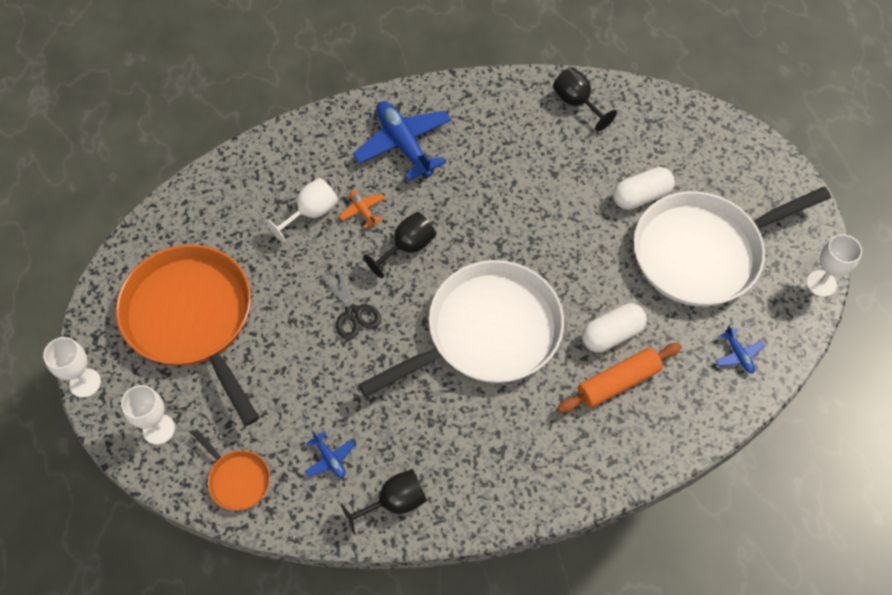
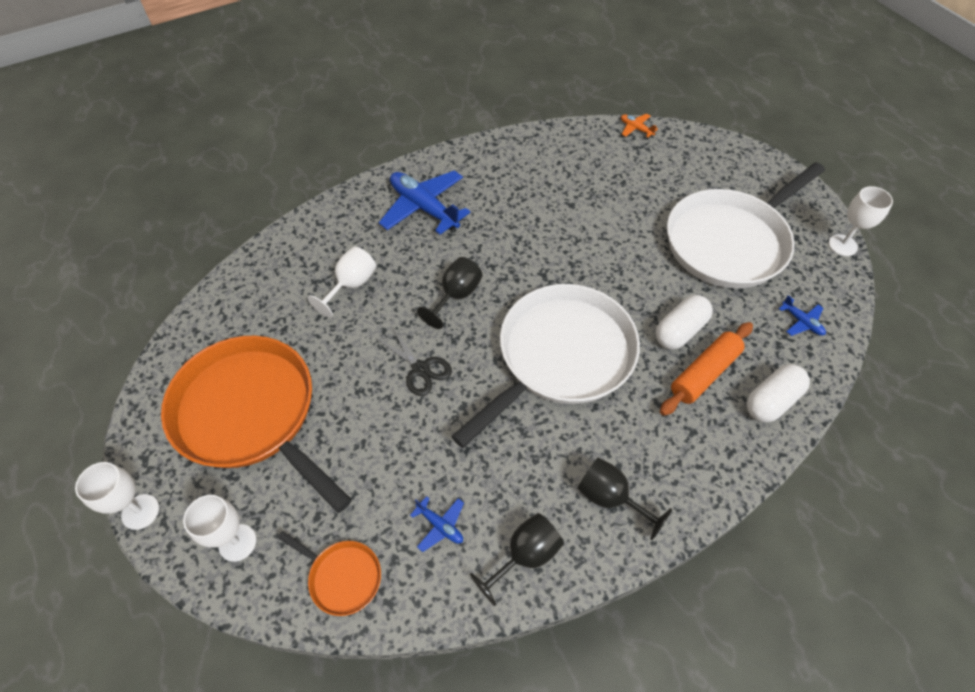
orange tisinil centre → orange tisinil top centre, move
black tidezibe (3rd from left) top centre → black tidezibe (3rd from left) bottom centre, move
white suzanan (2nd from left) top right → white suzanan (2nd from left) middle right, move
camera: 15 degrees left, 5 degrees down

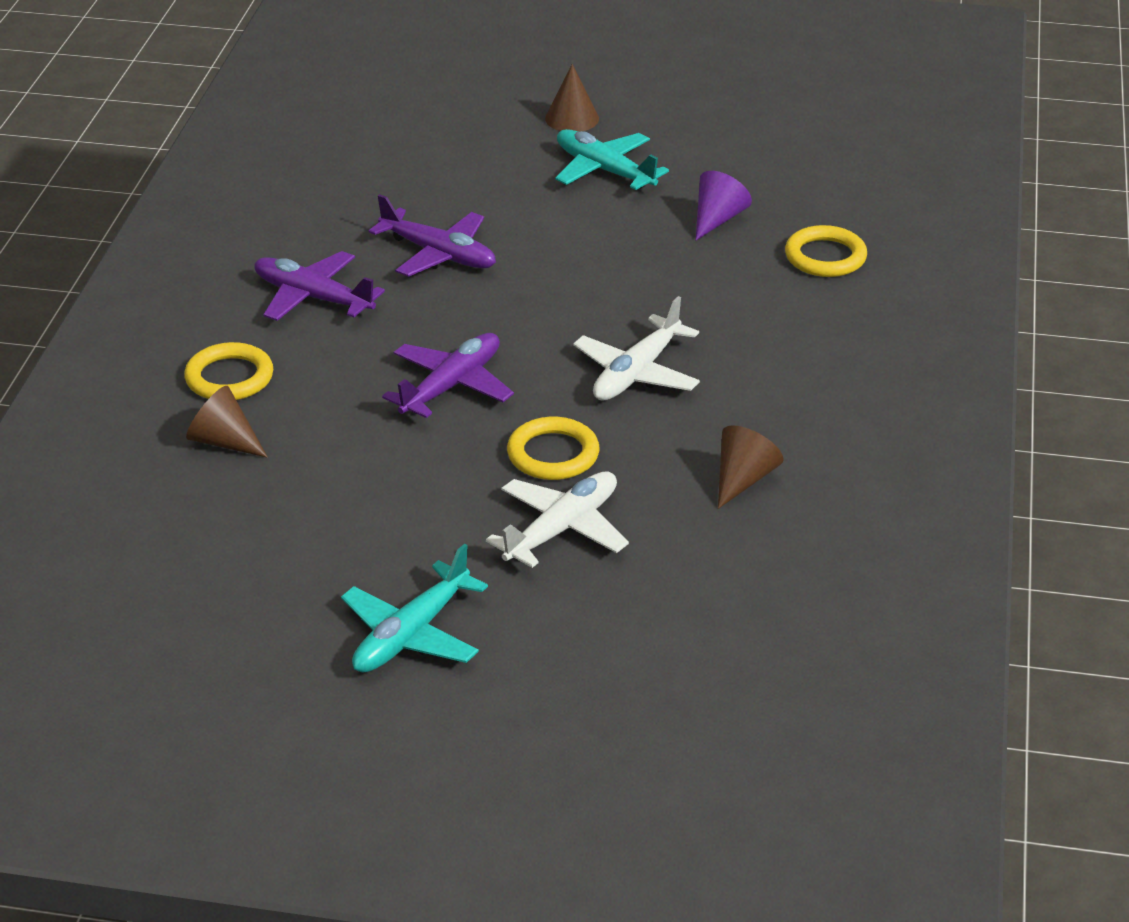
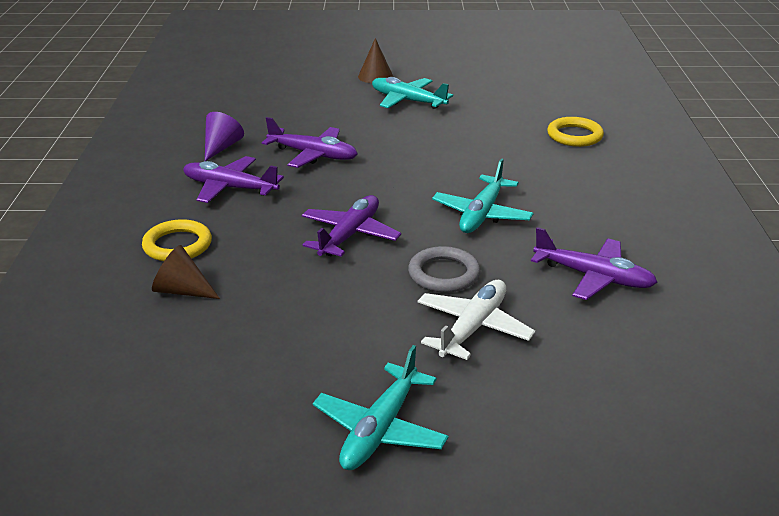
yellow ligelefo (2nd from left) centre → grey ligelefo centre
white tisinil (2nd from left) centre → turquoise tisinil (3rd from left) centre
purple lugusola top centre → purple lugusola top left, move
brown lugusola (3rd from left) centre → purple tisinil (4th from left) middle right
camera: 10 degrees left, 5 degrees down

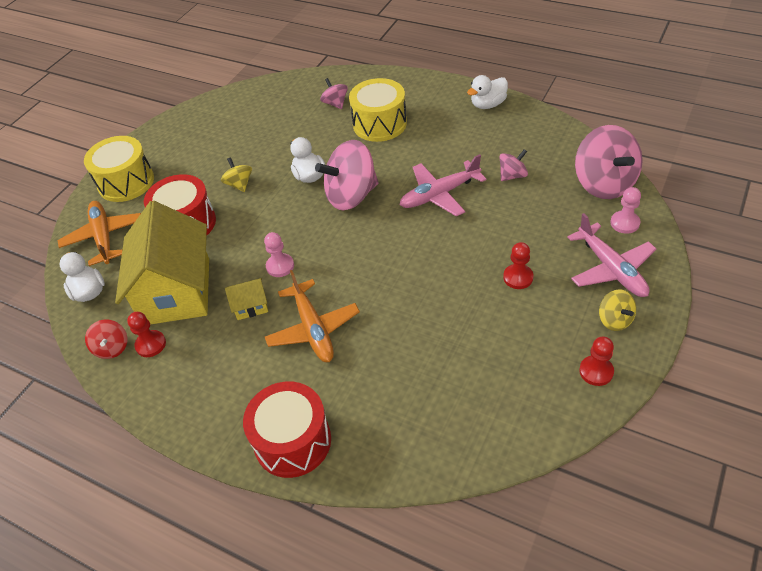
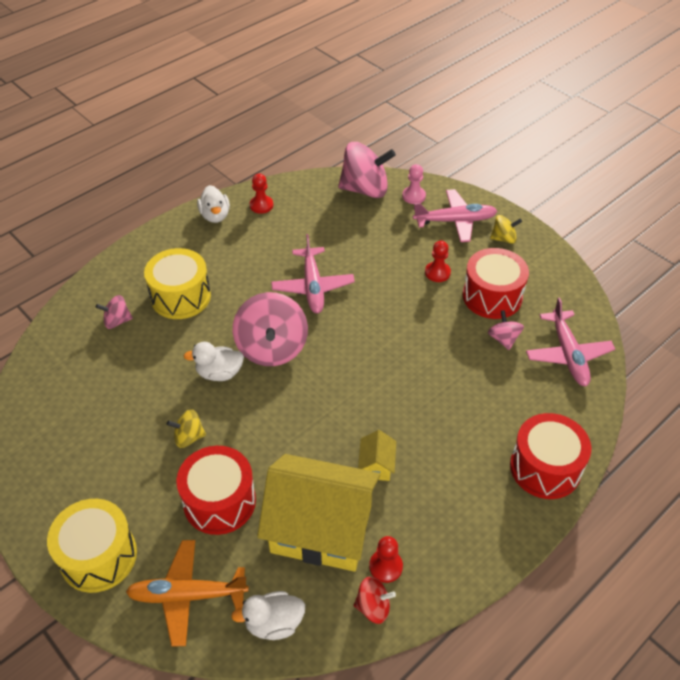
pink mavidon (1st from left) centre → -
orange tisinil (2nd from left) centre → -
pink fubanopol (3rd from left in the first image) top right → pink fubanopol (4th from left) middle right, move
red mavidon (3rd from left in the first image) middle right → red mavidon (1st from left) top centre, move
- → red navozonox (2nd from left) middle right
- → pink tisinil (3rd from left) middle right
camera: 75 degrees left, 0 degrees up

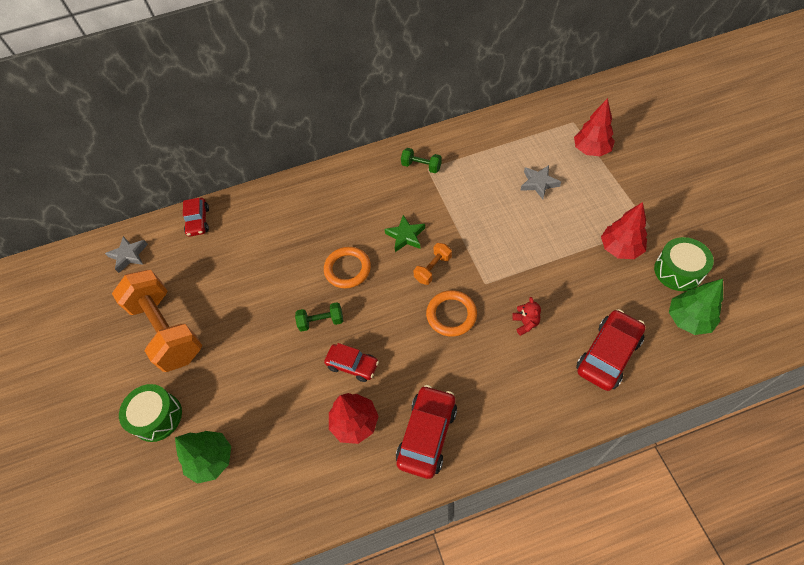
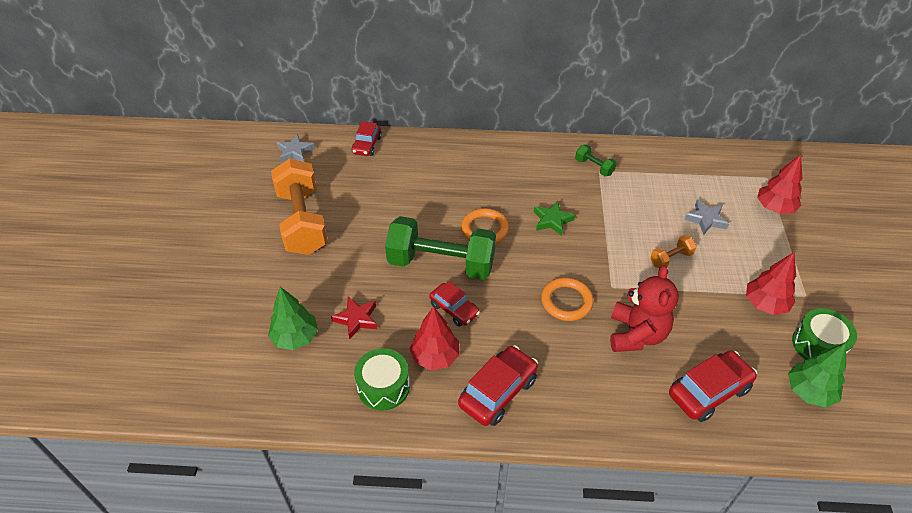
green navozonox (1st from left) bottom left → green navozonox (1st from left) bottom centre, move
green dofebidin (1st from left) centre, x2.31
orange dofebidin (2nd from left) centre → orange dofebidin (2nd from left) middle right, move
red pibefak centre → red pibefak middle right, x2.18
- → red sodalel centre
camera: 15 degrees right, 10 degrees down

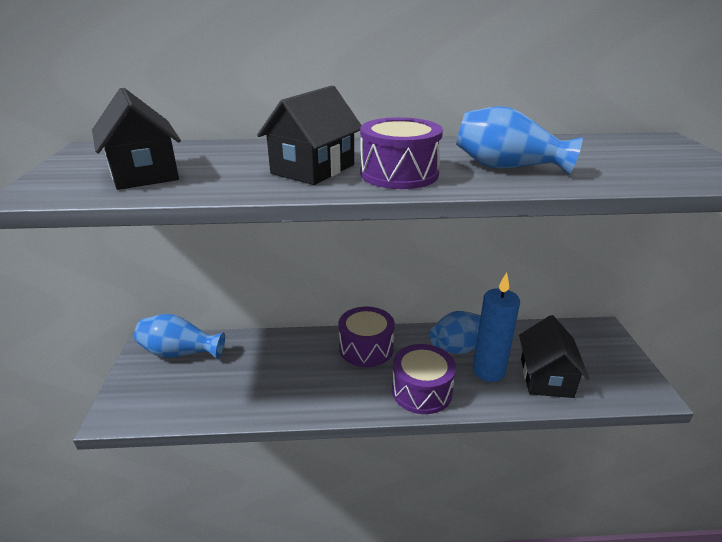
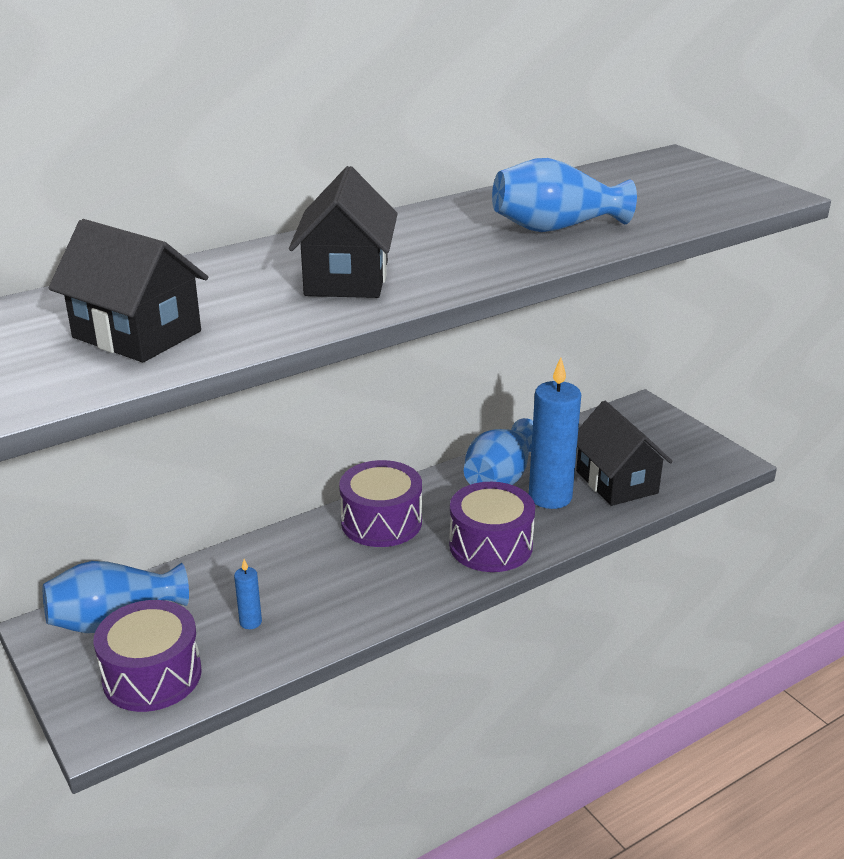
purple navozonox (2nd from left in the first image) top centre → purple navozonox (1st from left) bottom left, move
- → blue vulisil (1st from left) bottom left
camera: 30 degrees left, 0 degrees up

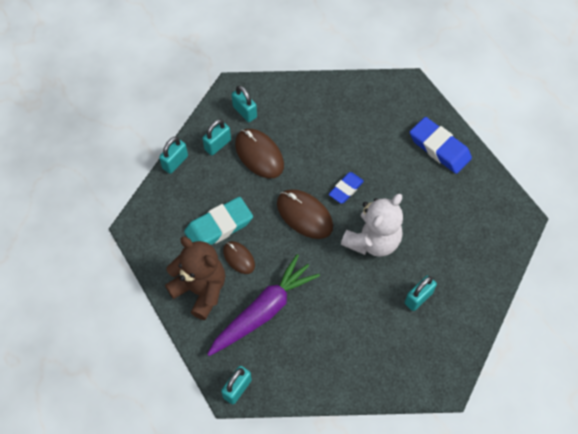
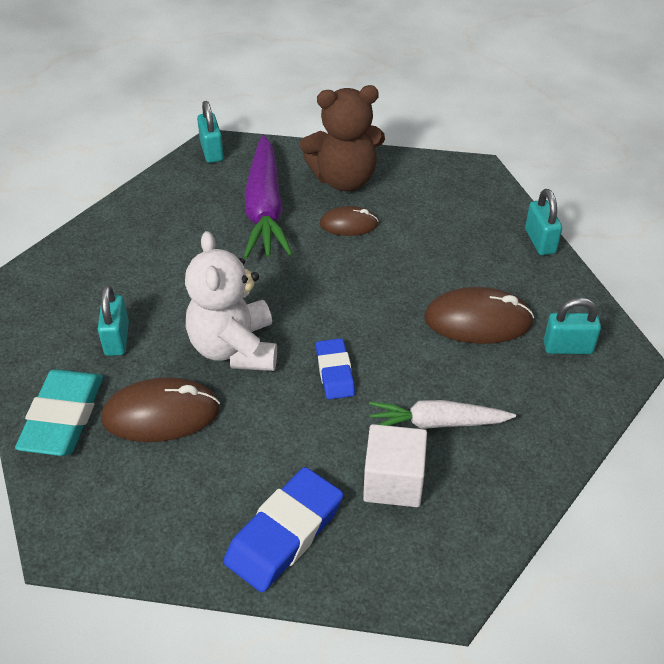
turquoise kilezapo centre → turquoise kilezapo middle left, move
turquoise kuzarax (2nd from left) top centre → -
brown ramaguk (3rd from left in the first image) centre → brown ramaguk (1st from left) middle left, move
blue kilezapo (2nd from left in the first image) middle right → blue kilezapo (1st from left) bottom centre, 45 degrees counterclockwise
- → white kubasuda bottom centre
- → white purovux centre
camera: 130 degrees right, 15 degrees down

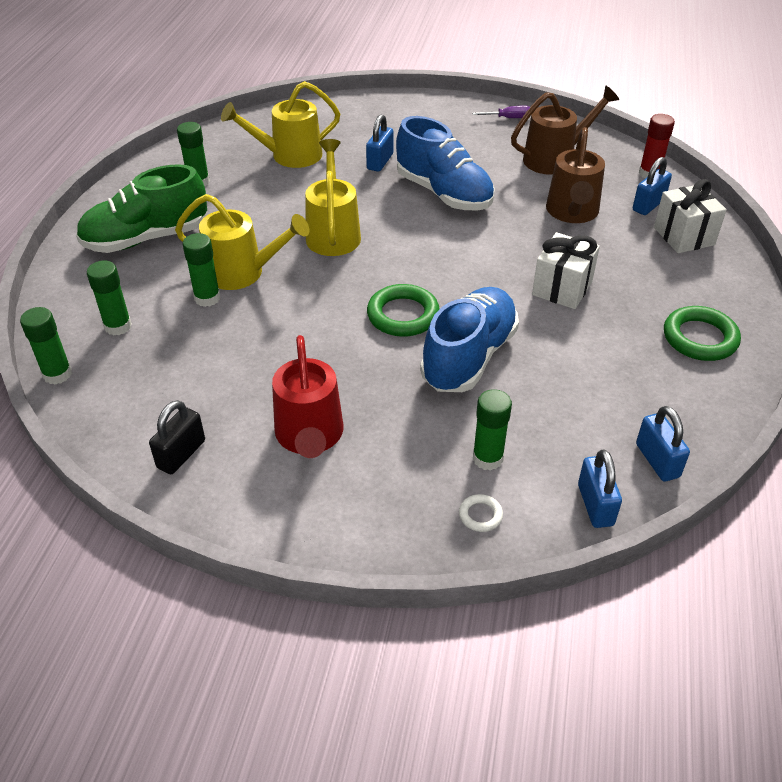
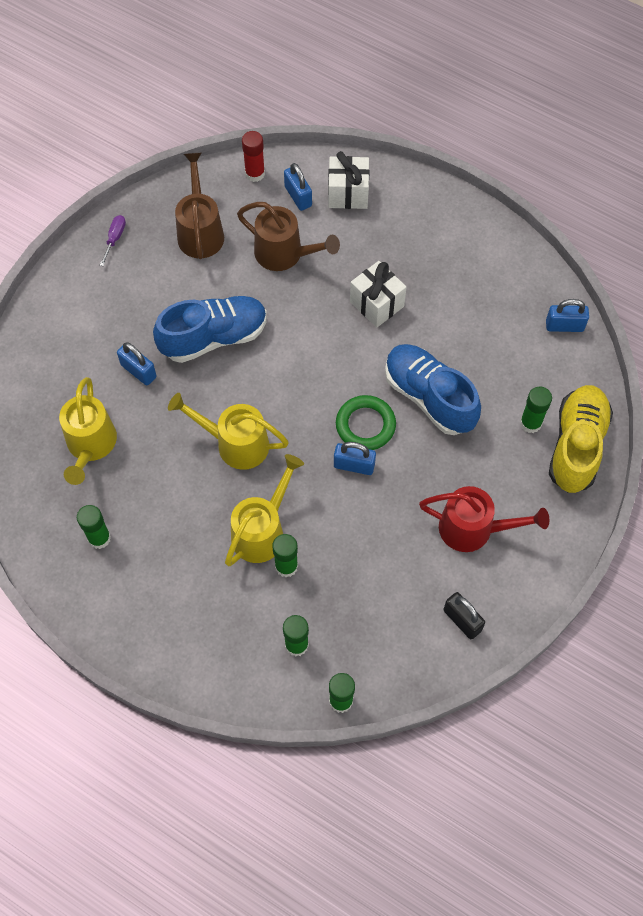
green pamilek top left → -
white ligelefo centre → yellow pamilek middle right
blue kuzarax (2nd from left in the first image) middle right → blue kuzarax (3rd from left) centre, move
green ligelefo (2nd from left) middle right → -
camera: 70 degrees left, 20 degrees up

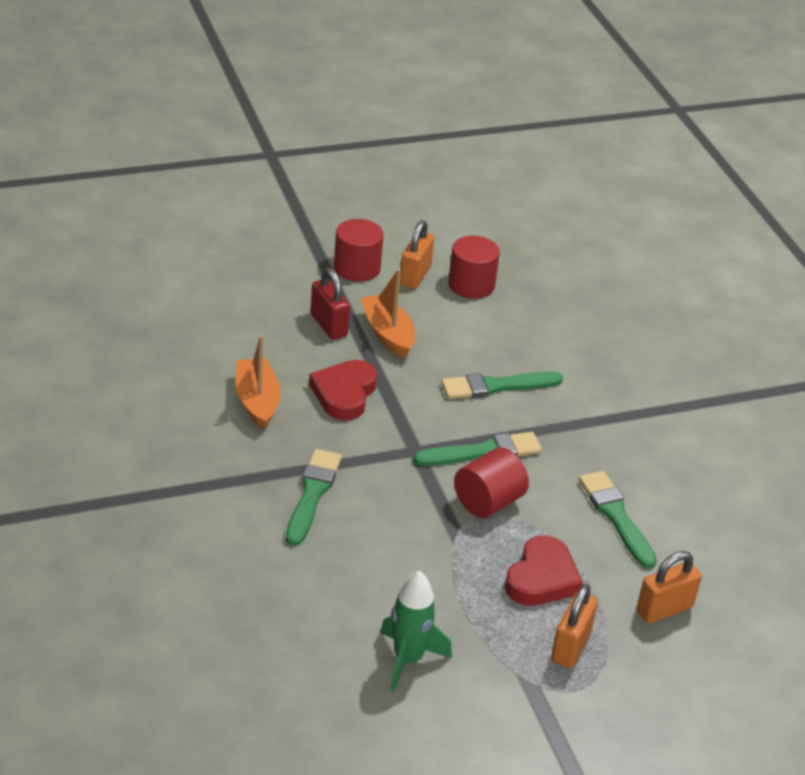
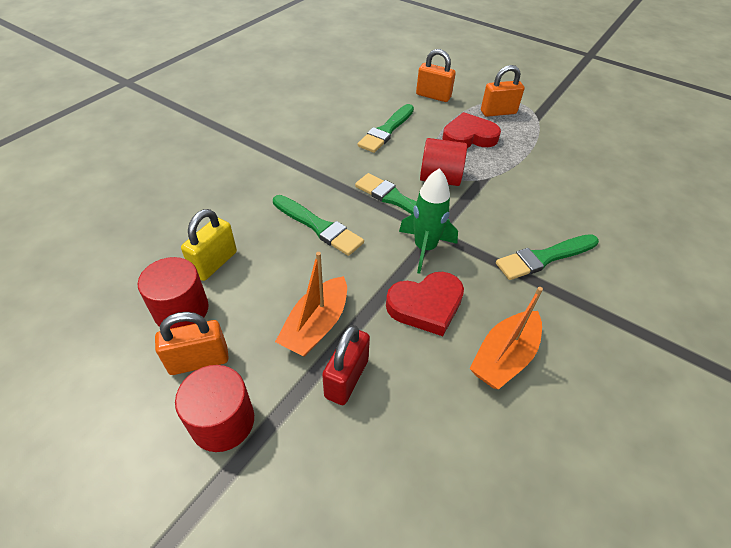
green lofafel bottom centre → green lofafel centre, move
- → yellow kuzarax middle left
camera: 125 degrees left, 10 degrees up

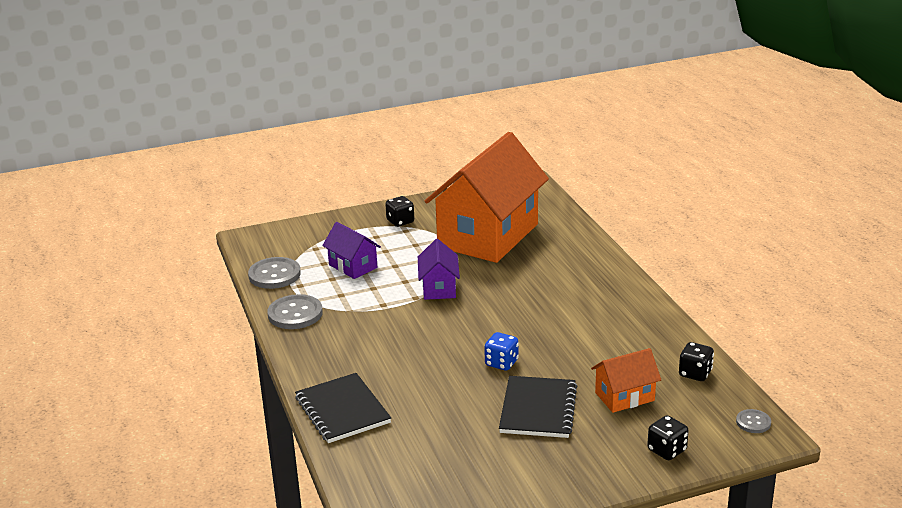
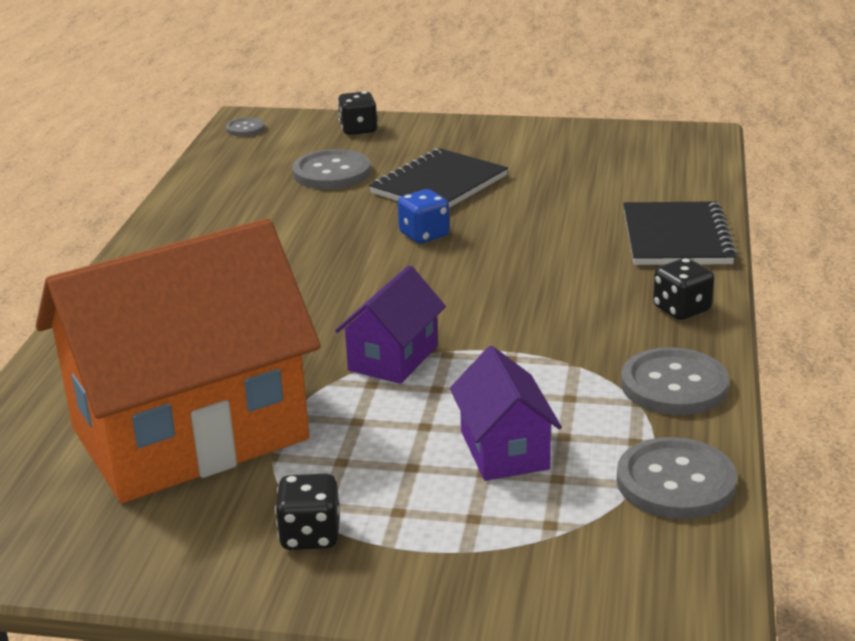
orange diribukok (2nd from left) bottom right → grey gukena (2nd from left) top centre
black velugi (3rd from left) bottom right → black velugi (3rd from left) middle right, move
camera: 150 degrees left, 0 degrees up

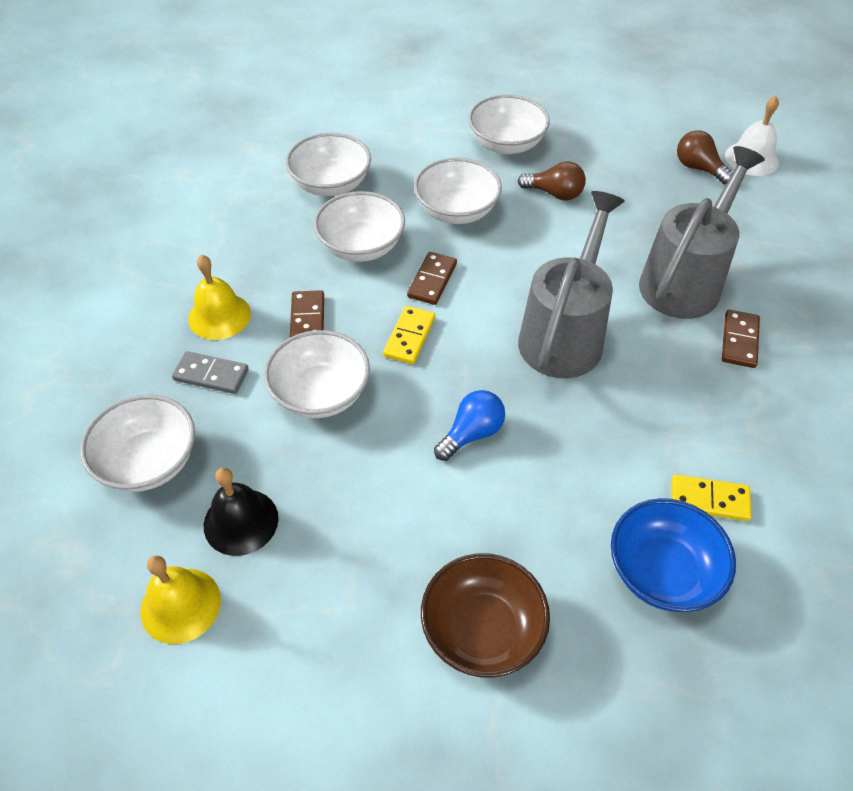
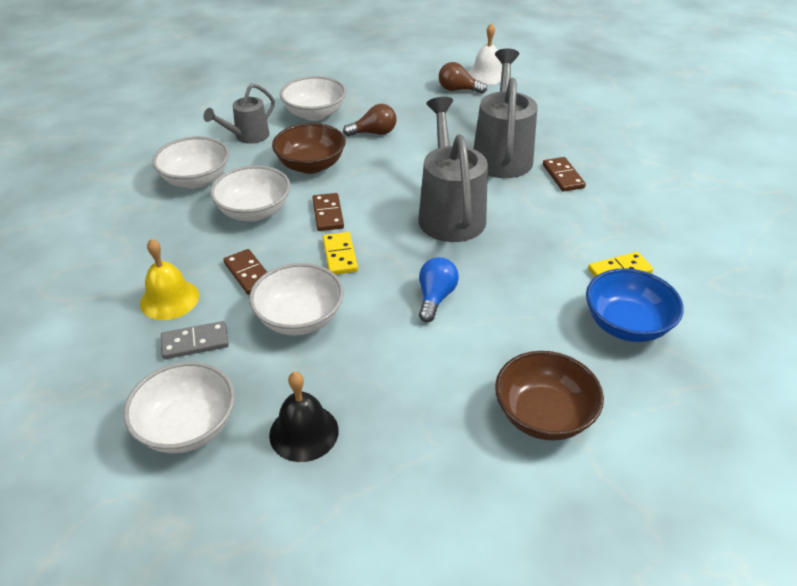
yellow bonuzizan (1st from left) bottom left → -
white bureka (5th from left) top centre → brown bureka (1st from left) top centre
- → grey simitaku (1st from left) top left
camera: 30 degrees left, 10 degrees down

